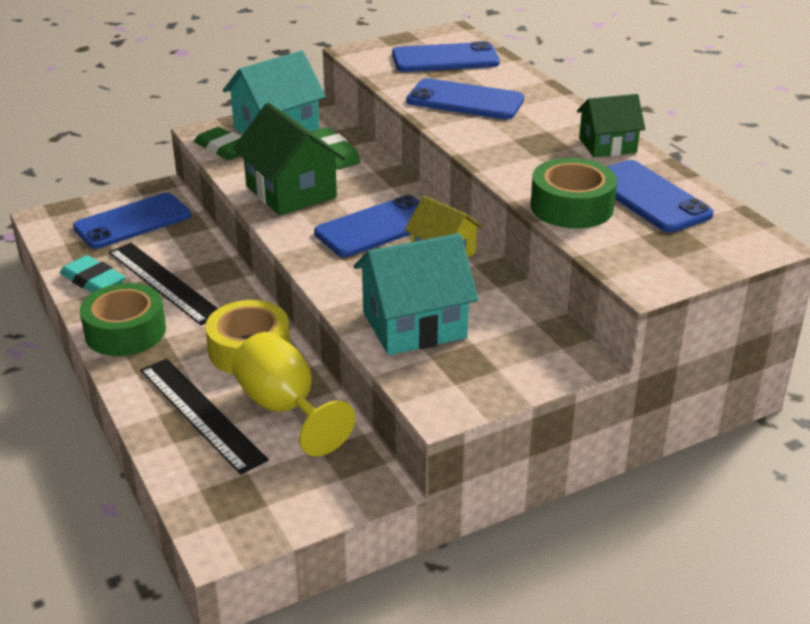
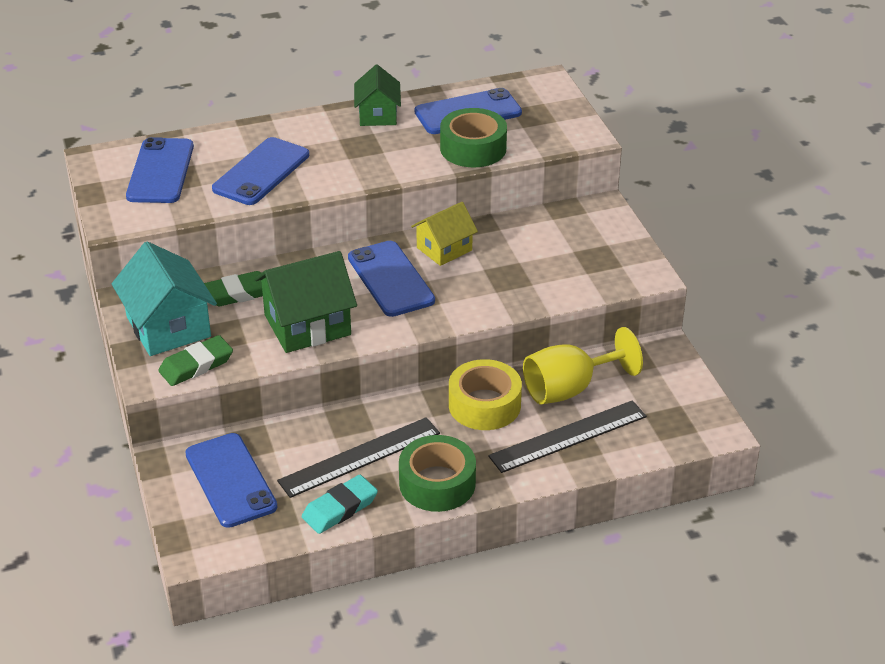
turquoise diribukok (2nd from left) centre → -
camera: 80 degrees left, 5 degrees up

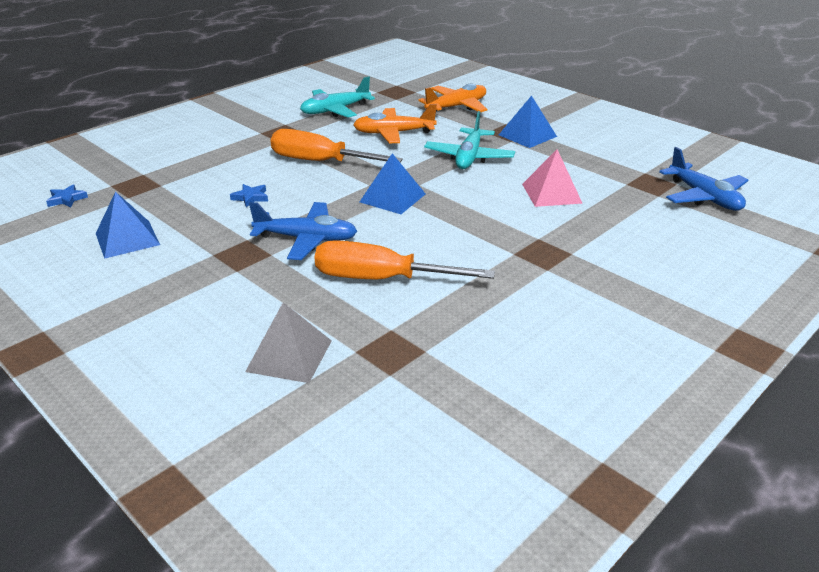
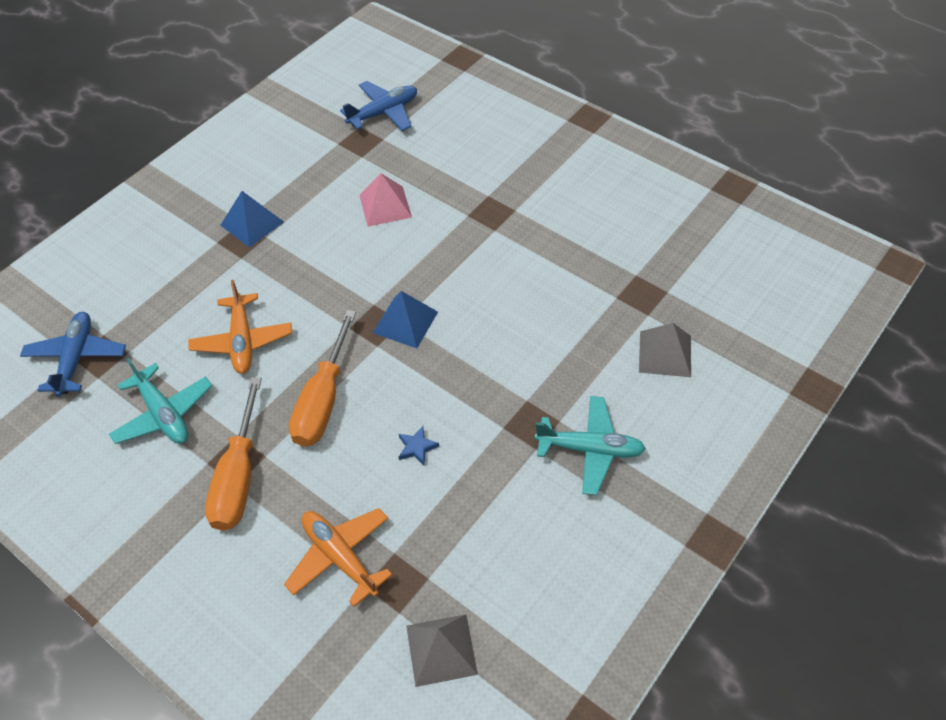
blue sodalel (1st from left) middle left → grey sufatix (1st from left) bottom centre
blue sufatix (1st from left) middle left → -
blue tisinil (1st from left) centre → blue tisinil (1st from left) middle left, move
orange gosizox (2nd from left in the first image) centre → orange gosizox (1st from left) middle left, move
orange tisinil (2nd from left) top centre → orange tisinil (2nd from left) bottom centre, move
turquoise tisinil (2nd from left) top centre → turquoise tisinil (2nd from left) centre, move
camera: 95 degrees left, 20 degrees up

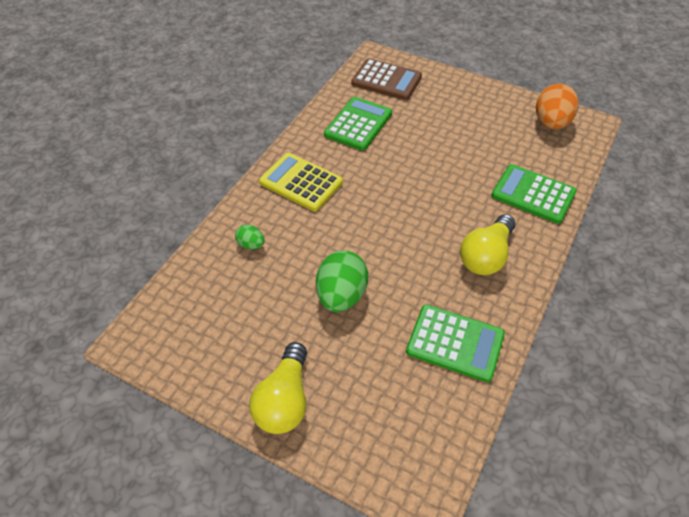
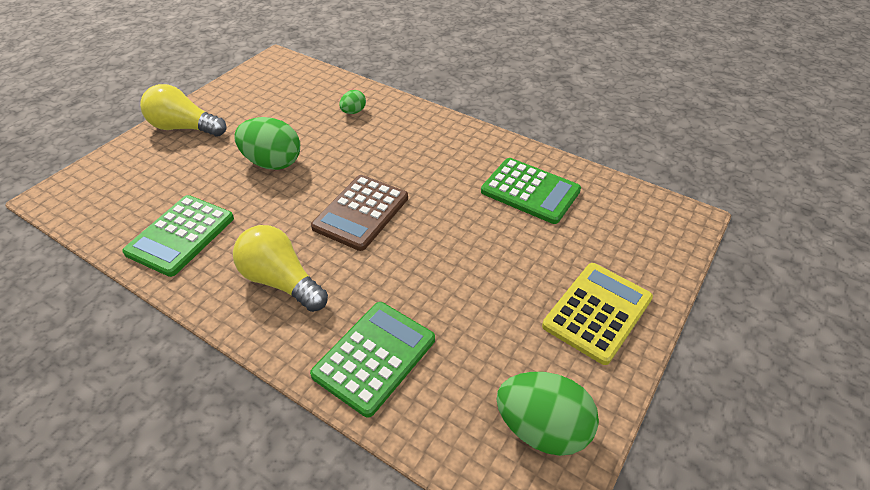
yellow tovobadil centre → yellow tovobadil middle right, move
brown tovobadil top centre → brown tovobadil centre, move
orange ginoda top right → green ginoda (3rd from left) bottom centre
camera: 95 degrees right, 5 degrees down

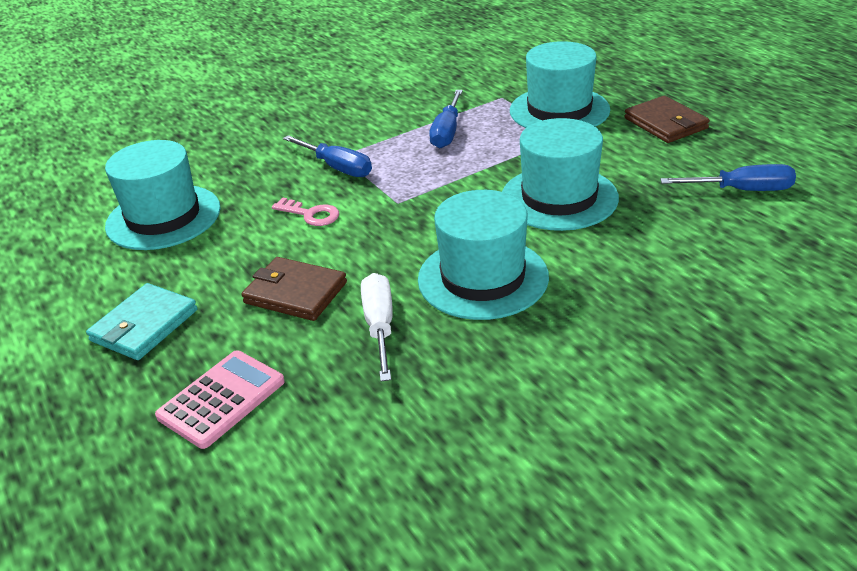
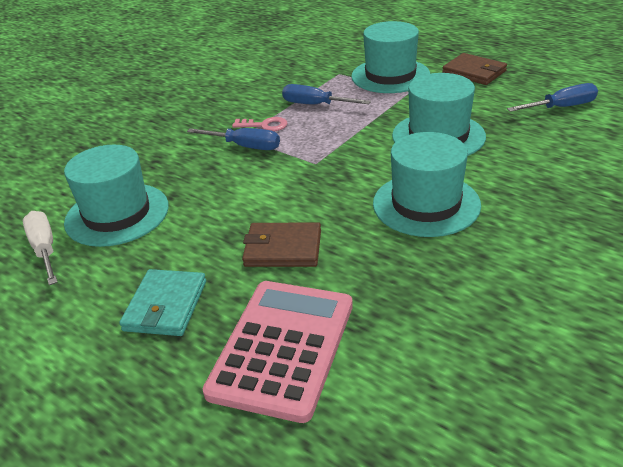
pink tovobadil bottom left → pink tovobadil bottom centre, x1.60
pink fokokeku centre → pink fokokeku top centre, move
white gosizox centre → white gosizox middle left, move
blue gosizox (2nd from left) top centre, 120 degrees clockwise
camera: 20 degrees left, 0 degrees up

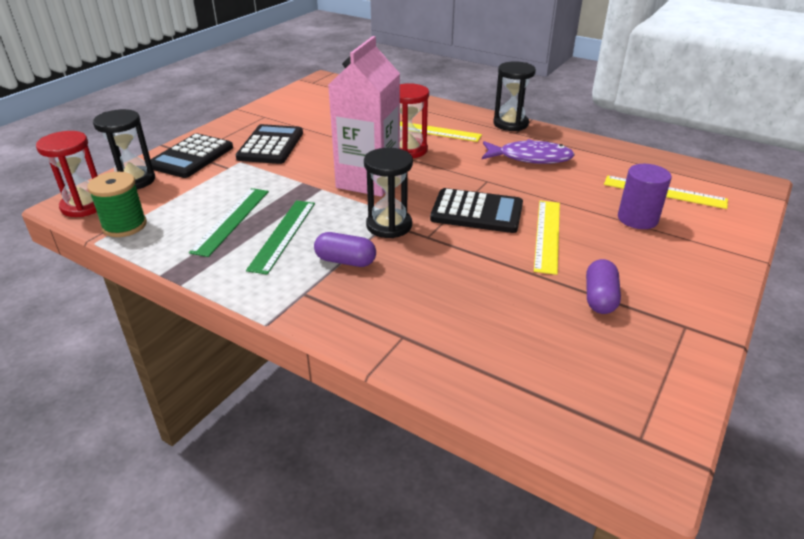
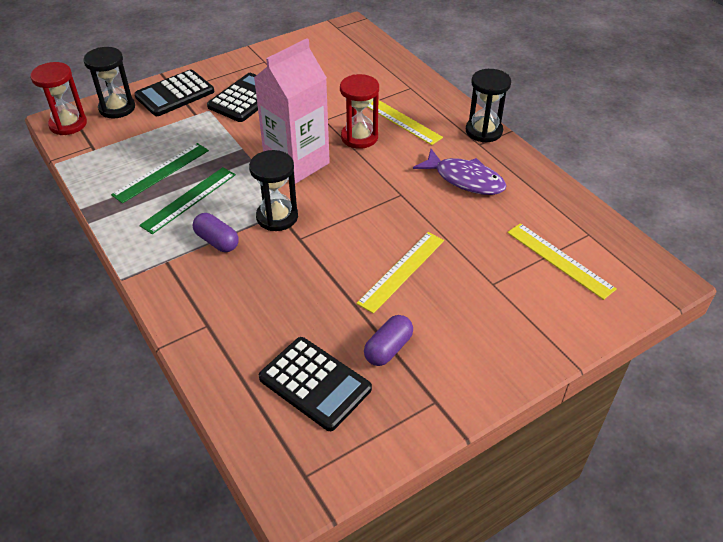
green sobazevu middle left → -
black tovobadil (3rd from left) centre → black tovobadil (3rd from left) bottom centre, move
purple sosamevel middle right → -
camera: 25 degrees right, 10 degrees up

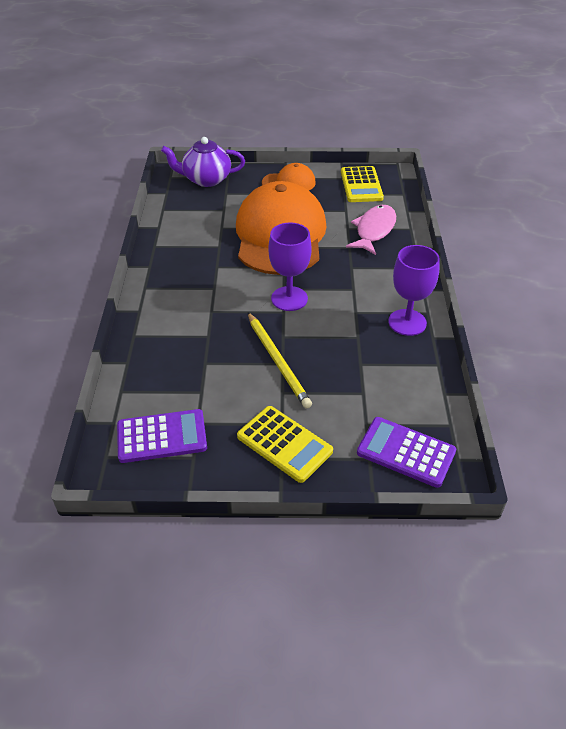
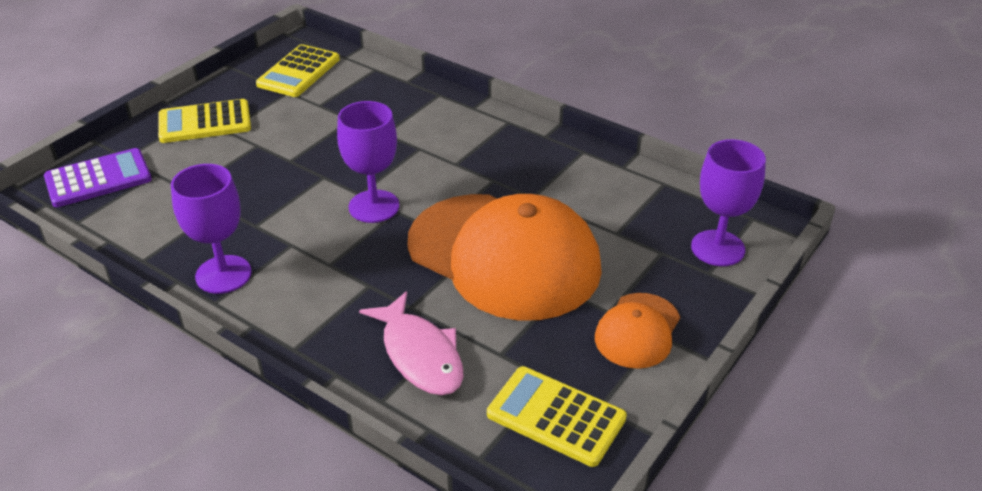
purple tovobadil (1st from left) middle left → yellow tovobadil (2nd from left) top left
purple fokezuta top centre → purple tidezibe (3rd from left) middle right
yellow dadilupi centre → -
camera: 125 degrees right, 5 degrees down

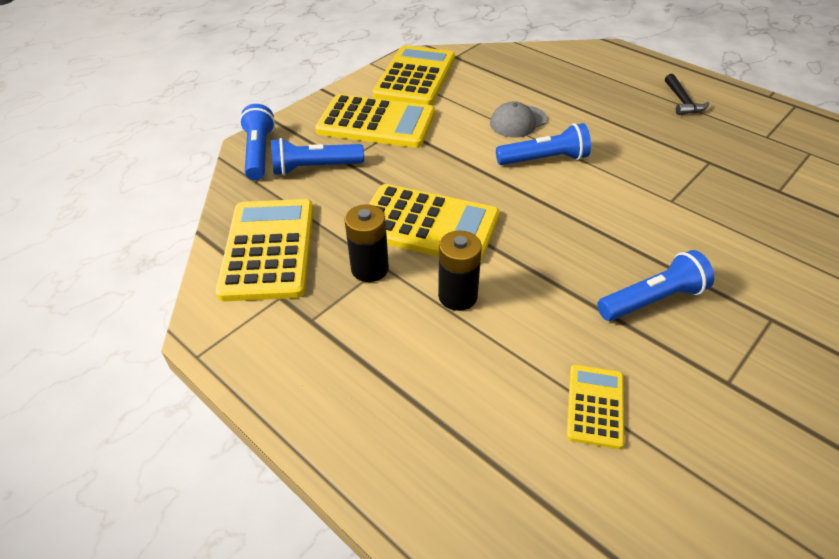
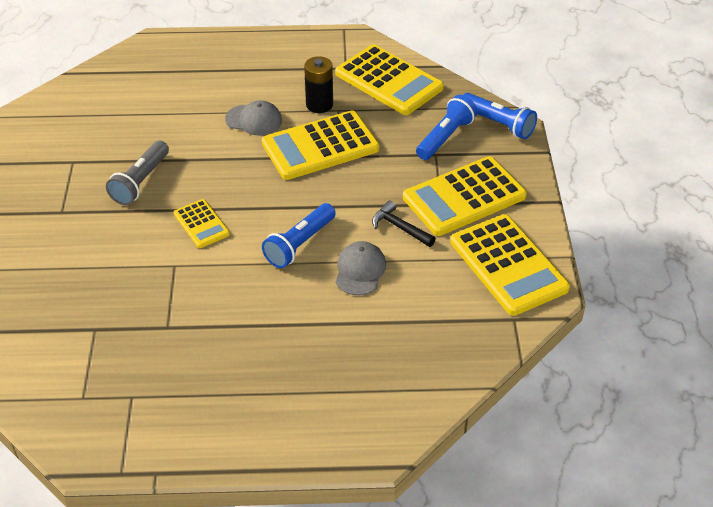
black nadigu (2nd from left) centre → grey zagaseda (1st from left) top centre
yellow tovobadil (5th from left in the first image) bottom right → yellow tovobadil (1st from left) middle left, move
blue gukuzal (4th from left) middle right → grey gukuzal middle left
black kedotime top right → black kedotime centre, move
camera: 135 degrees right, 0 degrees up

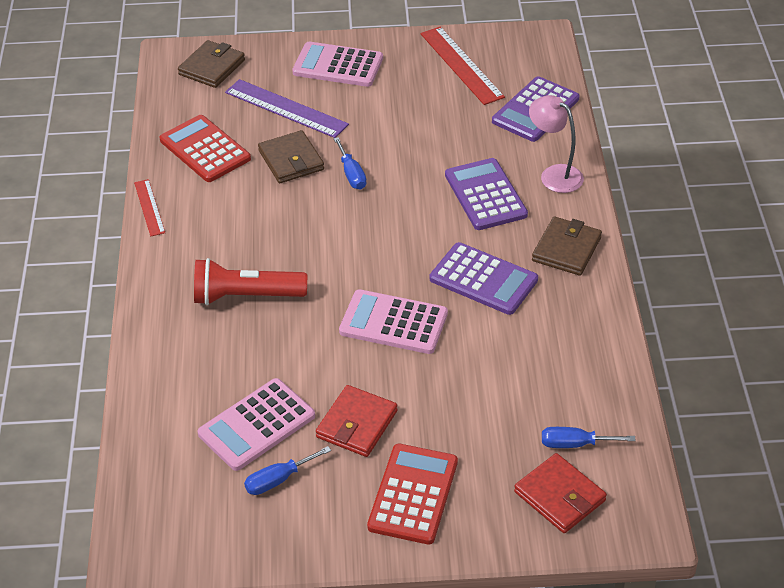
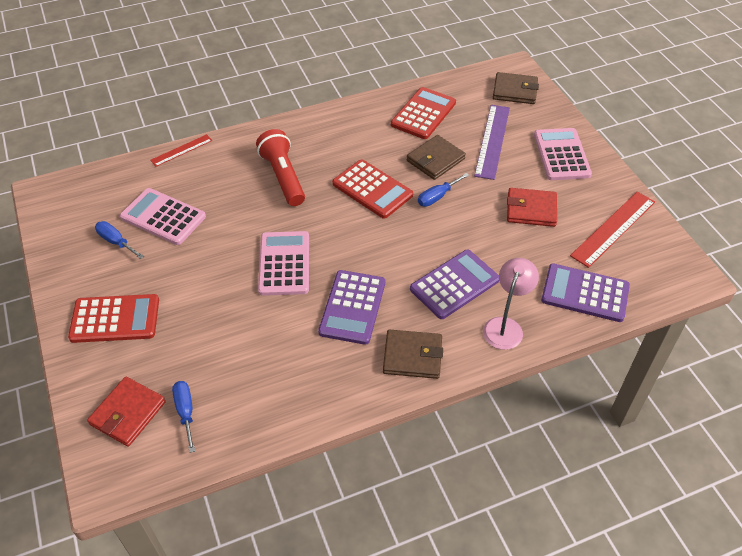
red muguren (1st from left) middle left → red muguren (1st from left) top left, move
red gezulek (1st from left in the first image) bottom centre → red gezulek (2nd from left) middle right, move
- → red tovobadil (2nd from left) centre
camera: 70 degrees right, 5 degrees up

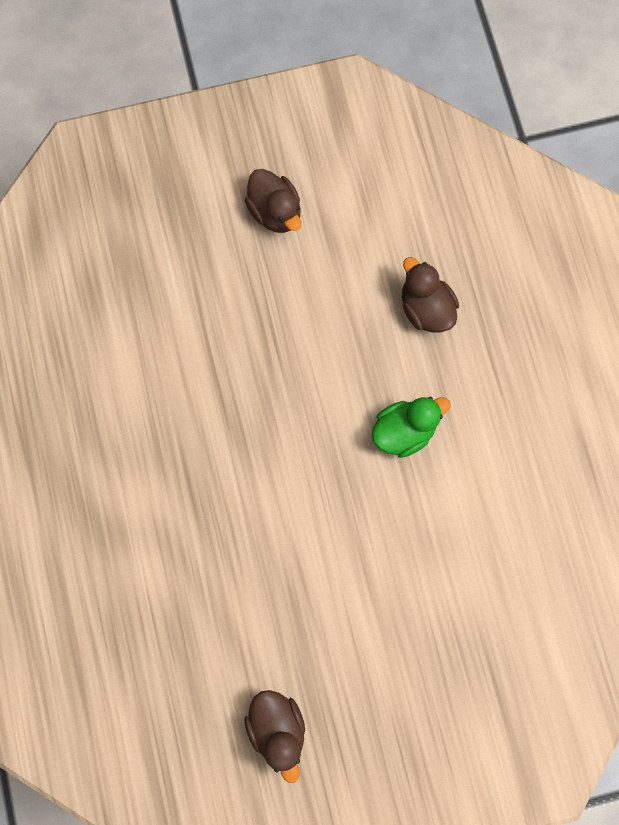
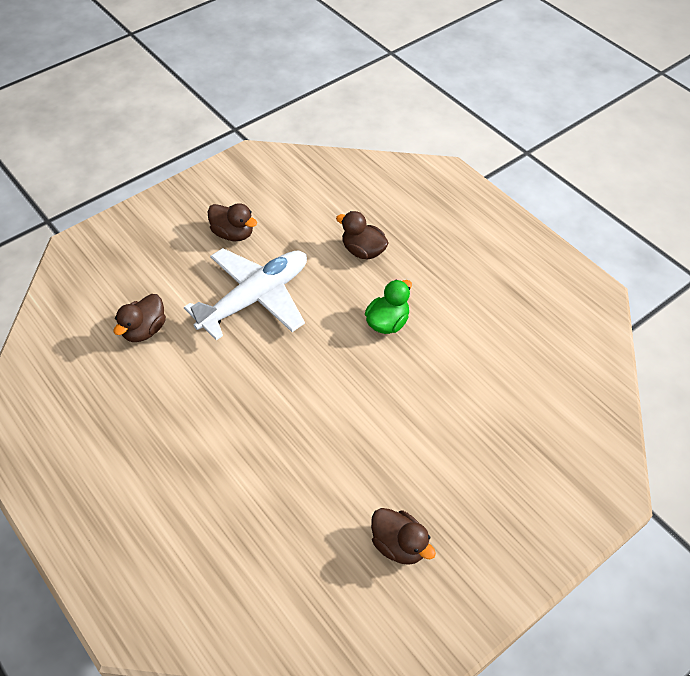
- → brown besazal (1st from left) middle left
- → white tisinil centre
camera: 25 degrees left, 25 degrees down

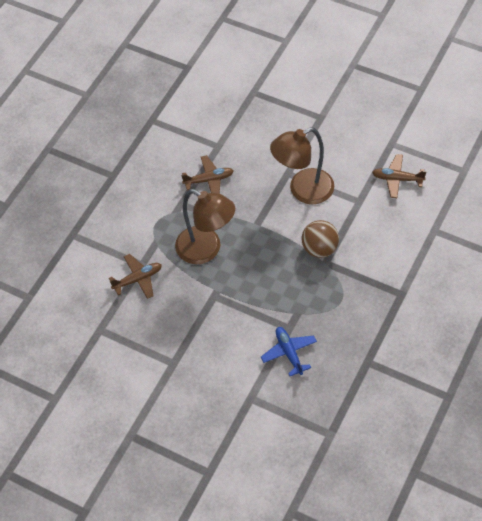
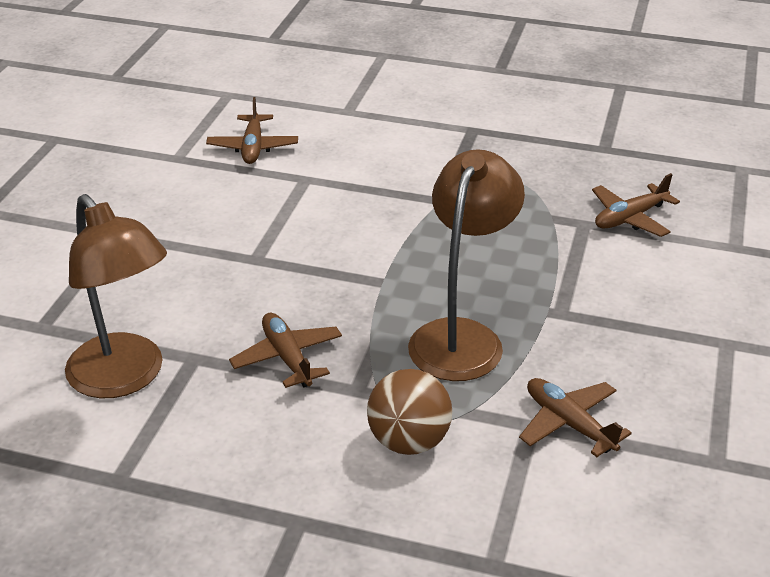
blue tisinil bottom centre → brown tisinil (4th from left) middle right
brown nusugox (2nd from left in the first image) top centre → brown nusugox (1st from left) middle left, move
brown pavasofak centre → brown pavasofak bottom centre, move
camera: 105 degrees left, 20 degrees down

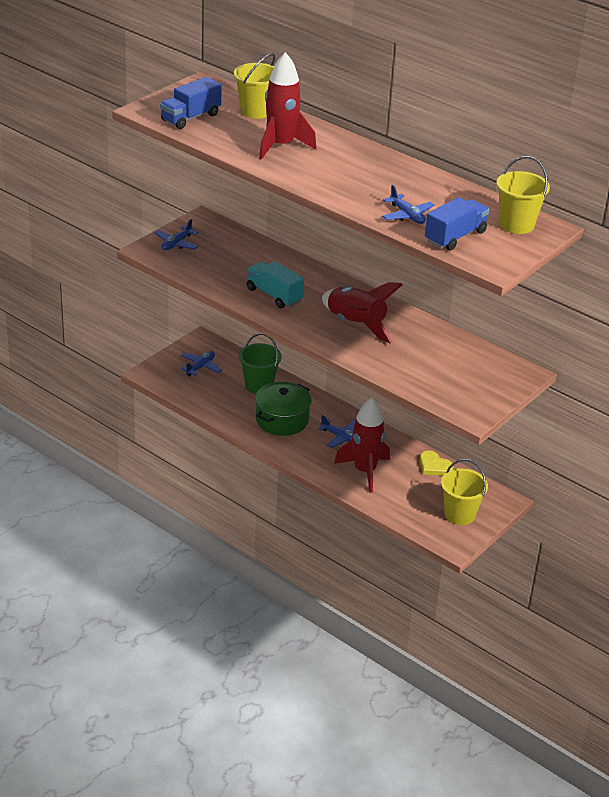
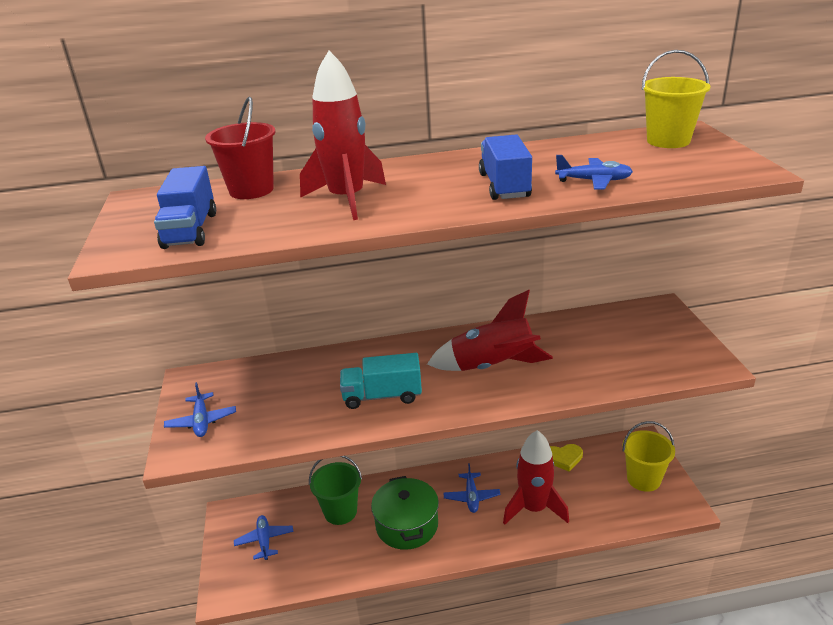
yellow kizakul (1st from left) top centre → red kizakul top left
blue tisinil (3rd from left) centre → blue tisinil (3rd from left) bottom centre, 105 degrees clockwise
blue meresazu (2nd from left) top right → blue meresazu (2nd from left) top centre, move
camera: 45 degrees left, 5 degrees down

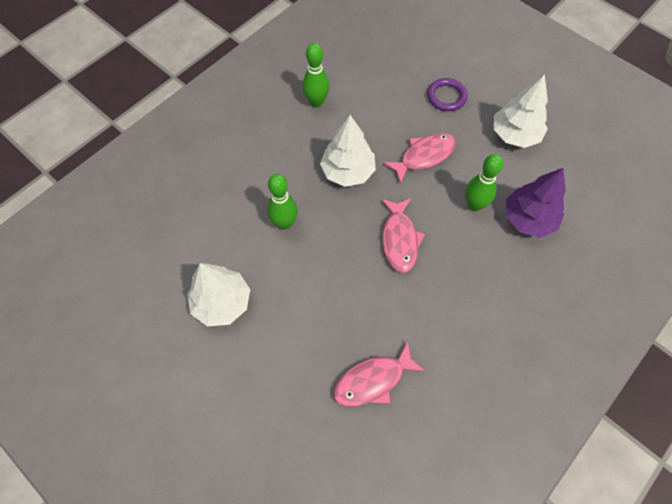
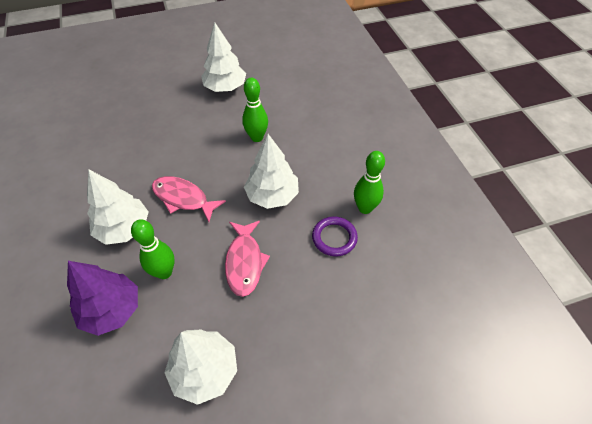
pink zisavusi (1st from left) bottom centre → -
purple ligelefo top centre → purple ligelefo centre, move
- → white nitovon (1st from left) middle left
camera: 120 degrees right, 10 degrees down

